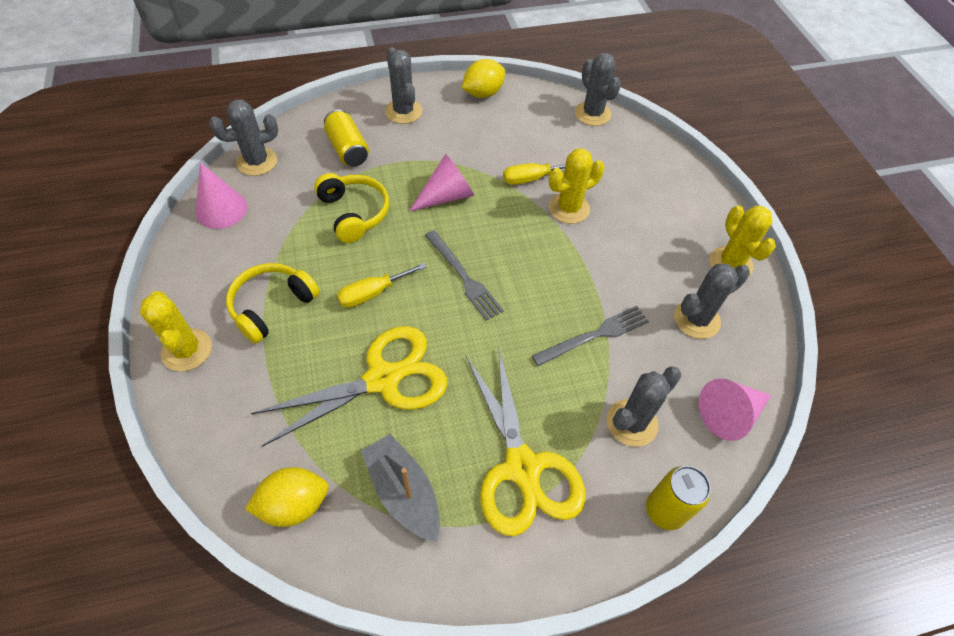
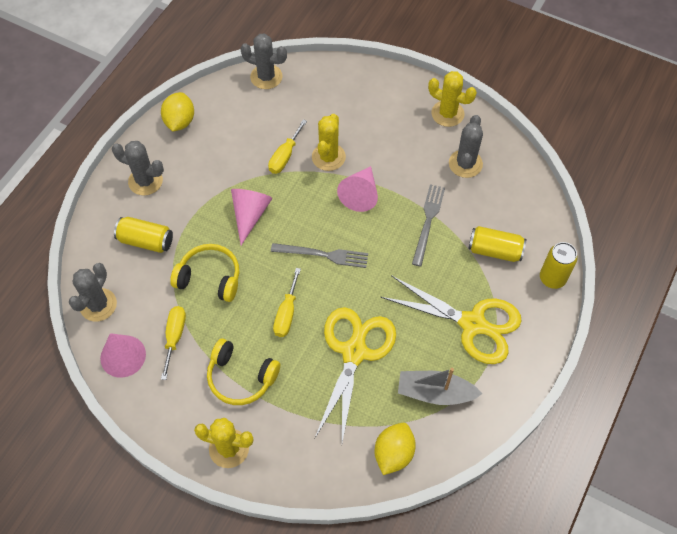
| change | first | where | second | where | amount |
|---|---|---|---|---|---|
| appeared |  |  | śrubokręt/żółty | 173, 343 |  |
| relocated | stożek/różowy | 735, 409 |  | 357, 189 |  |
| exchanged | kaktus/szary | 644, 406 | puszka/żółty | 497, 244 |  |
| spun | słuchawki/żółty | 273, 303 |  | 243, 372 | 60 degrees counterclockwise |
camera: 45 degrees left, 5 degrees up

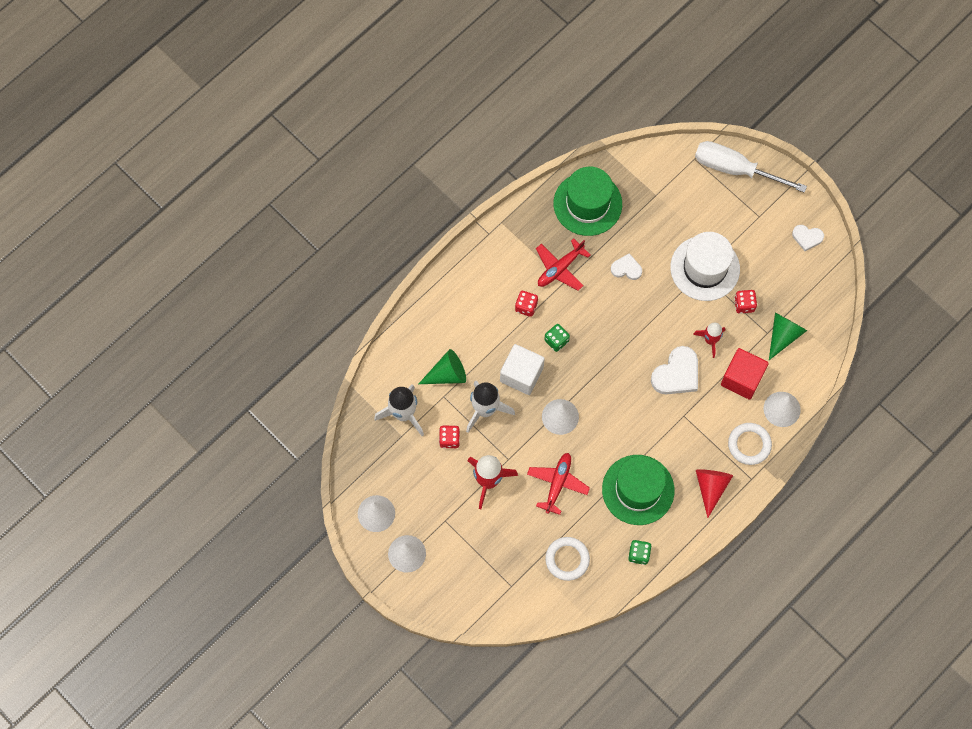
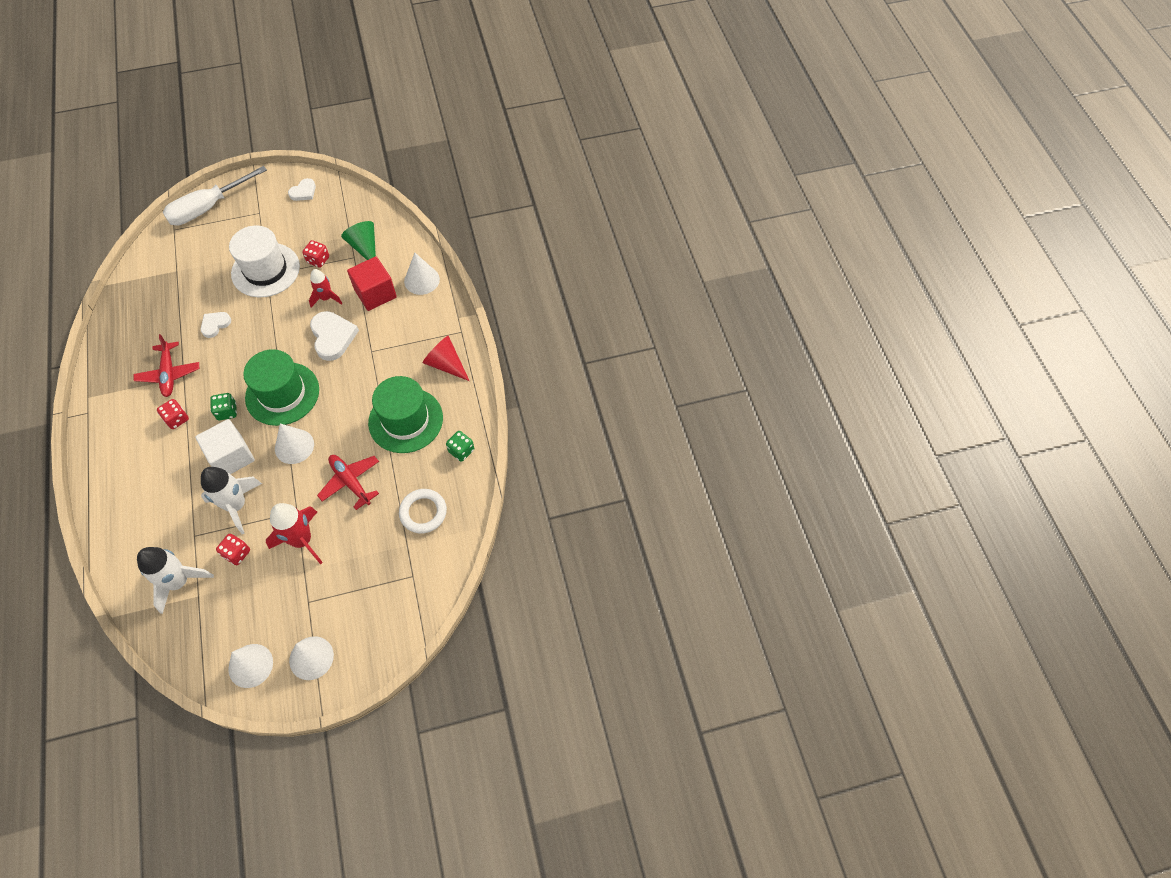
| change | first | where | second | where | amount |
|---|---|---|---|---|---|
| missing | stożek/zielony | 442, 366 |  |  |  |
| missing | pierścień/biały | 750, 444 |  |  |  |
| relocated | kapelusz/zielony | 588, 201 |  | 281, 387 |  |
camera: 60 degrees left, 10 degrees down

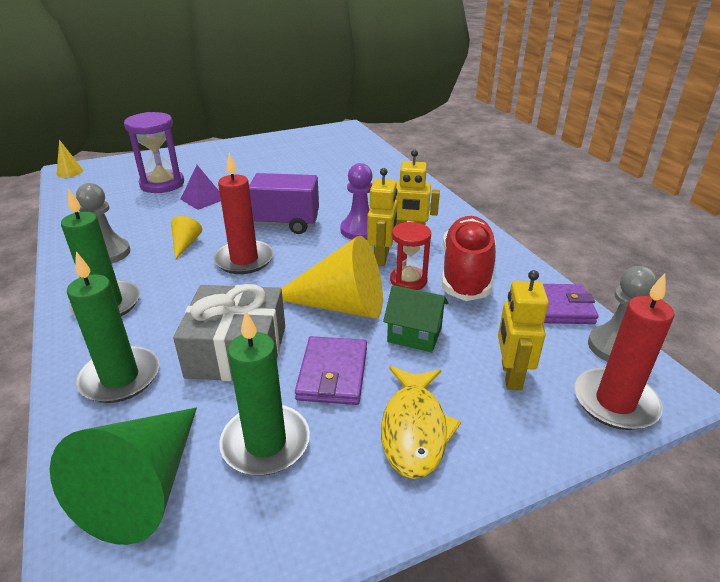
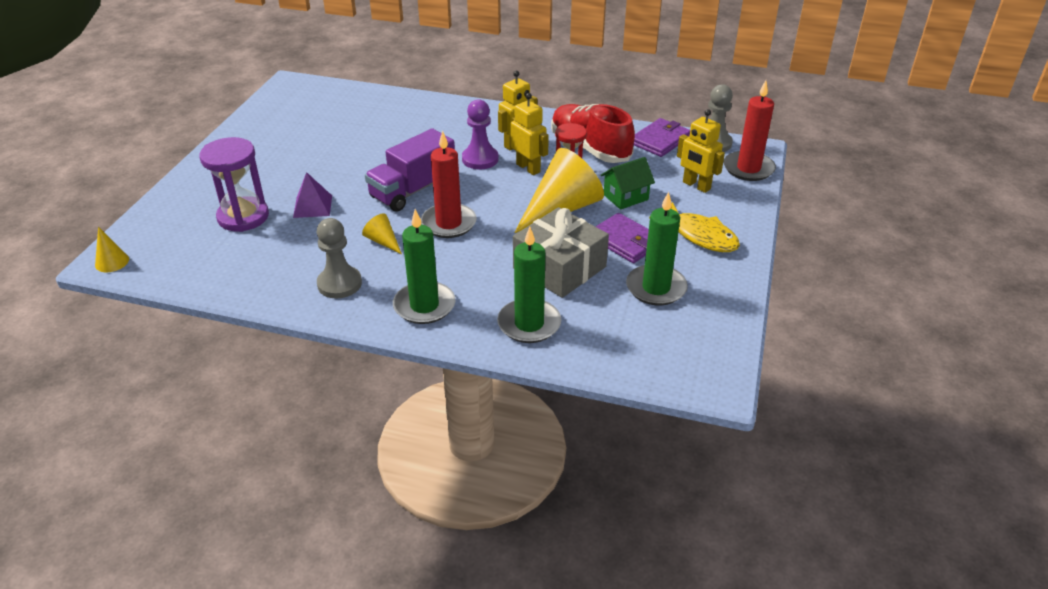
| change | first | where | second | where | amount |
|---|---|---|---|---|---|
| missing | stożek/zielony | 123, 476 |  |  |  |
camera: 50 degrees left, 5 degrees up

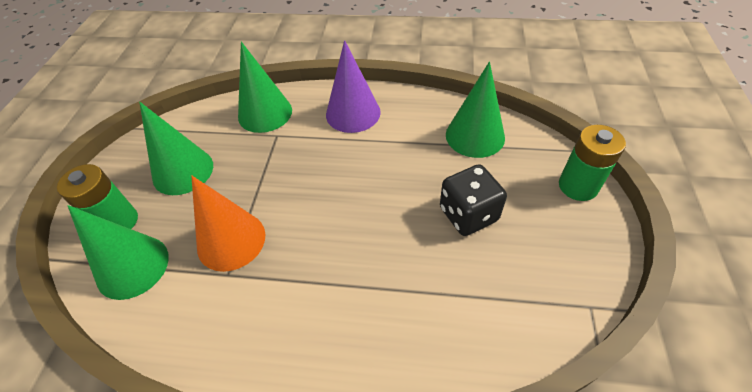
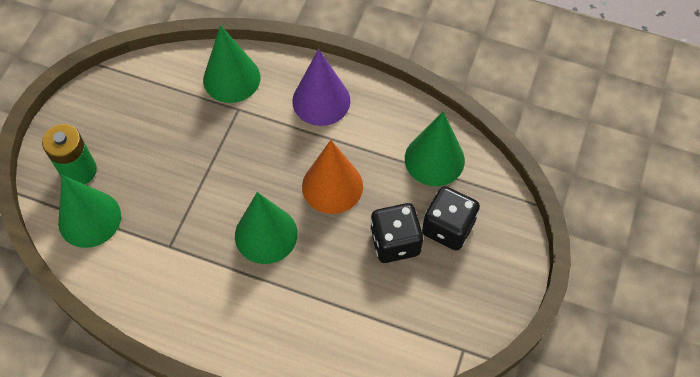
| change | first | where | second | where | amount |
|---|---|---|---|---|---|
| missing | bateria/zielony | 592, 163 |  |  |  |
| appeared |  |  | kostka do gry/czarny | 451, 218 |  |
| relocated | stożek/zielony | 176, 148 |  | 266, 228 |  |
| relocated | stożek/pomarańczowy | 228, 224 |  | 332, 177 |  |
camera: 10 degrees right, 10 degrees up

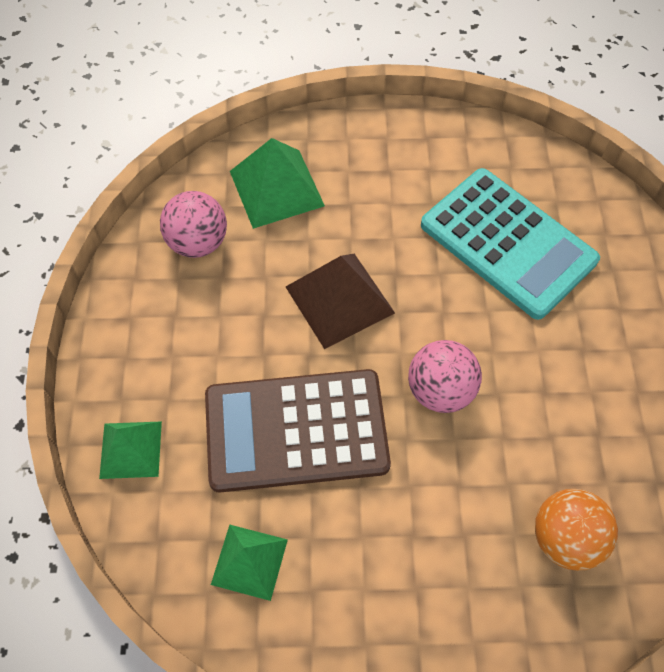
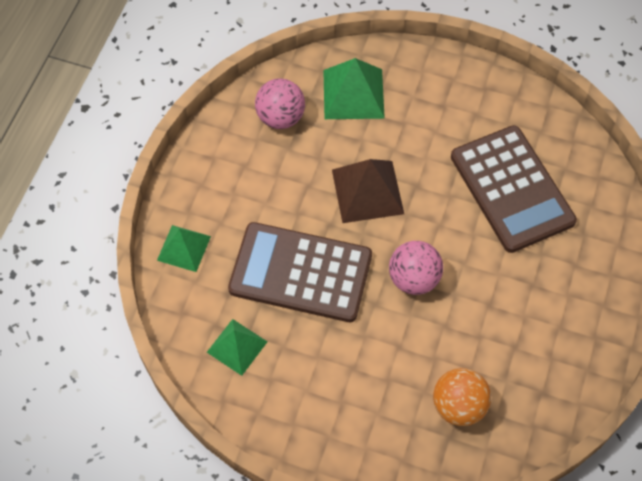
| change | first | where | second | where | amount |
|---|---|---|---|---|---|
| colour | kalkulator/turkusowy | 510, 244 | kalkulator/brązowy | 514, 189 |  |
camera: 20 degrees right, 0 degrees up

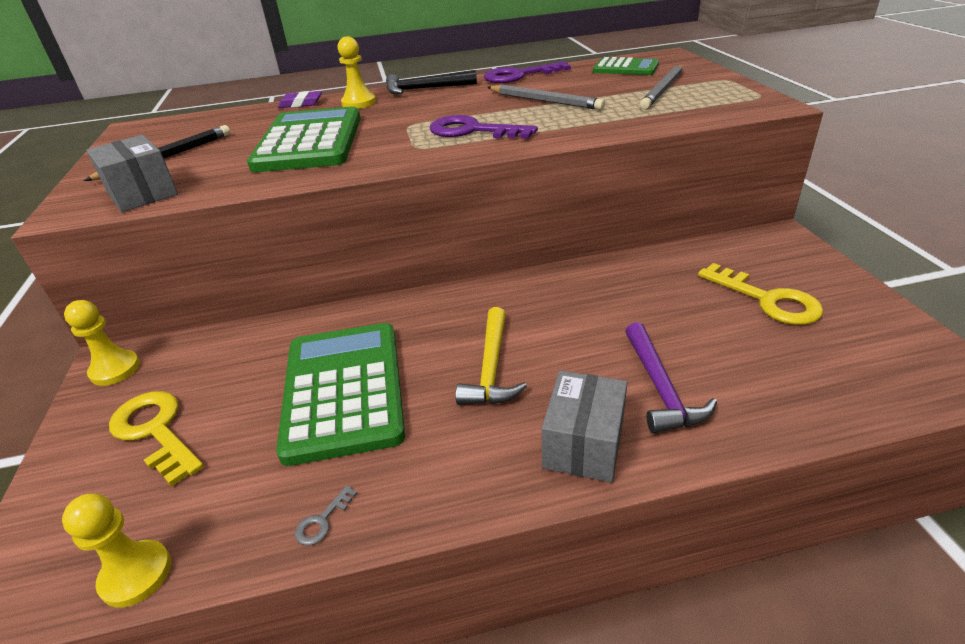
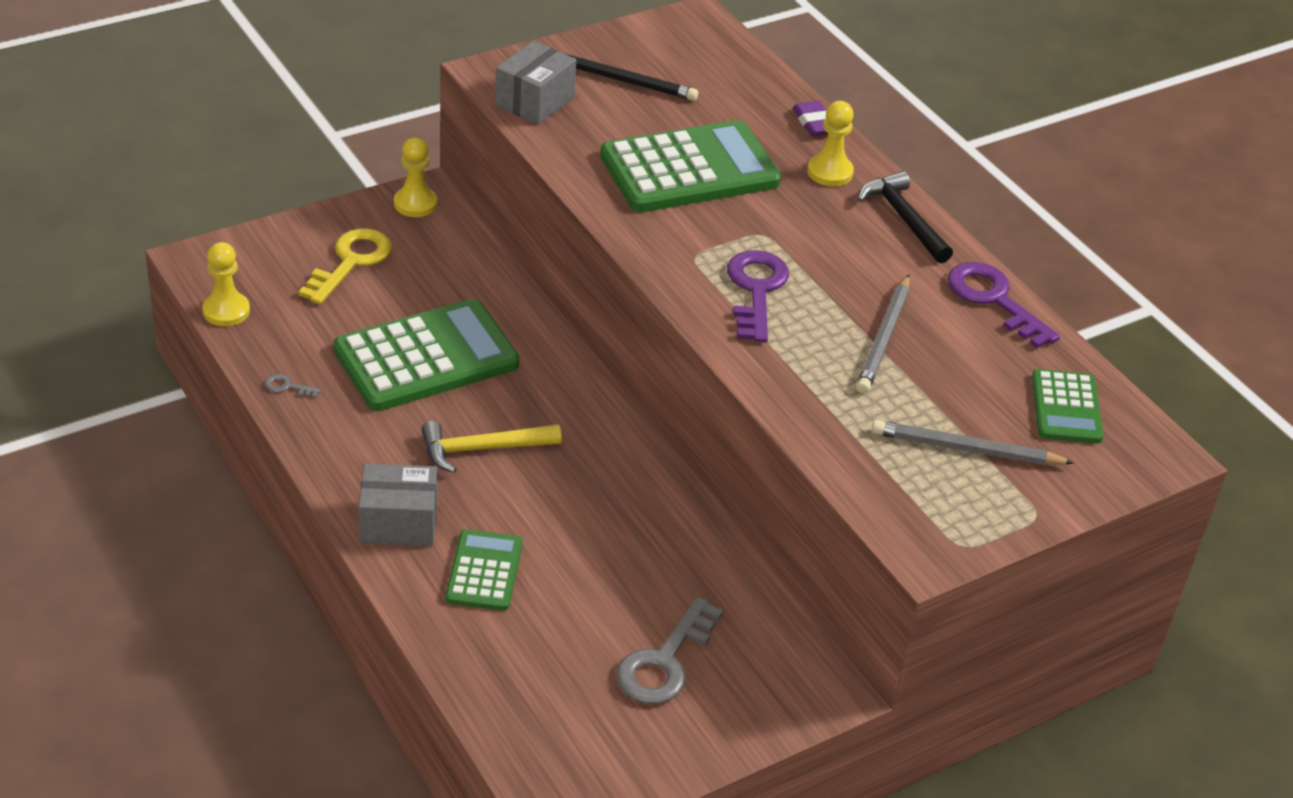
| change | first | where | second | where | amount |
|---|---|---|---|---|---|
| exchanged | młotek/fioletowy | 671, 377 | kalkulator/zielony | 484, 570 |  |
| colour | klucz/żółty | 760, 294 | klucz/szary | 669, 650 |  |
camera: 65 degrees right, 5 degrees up

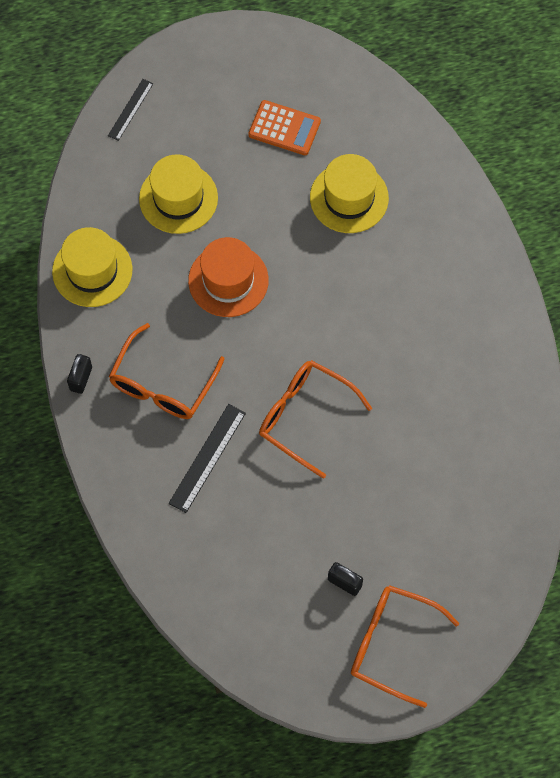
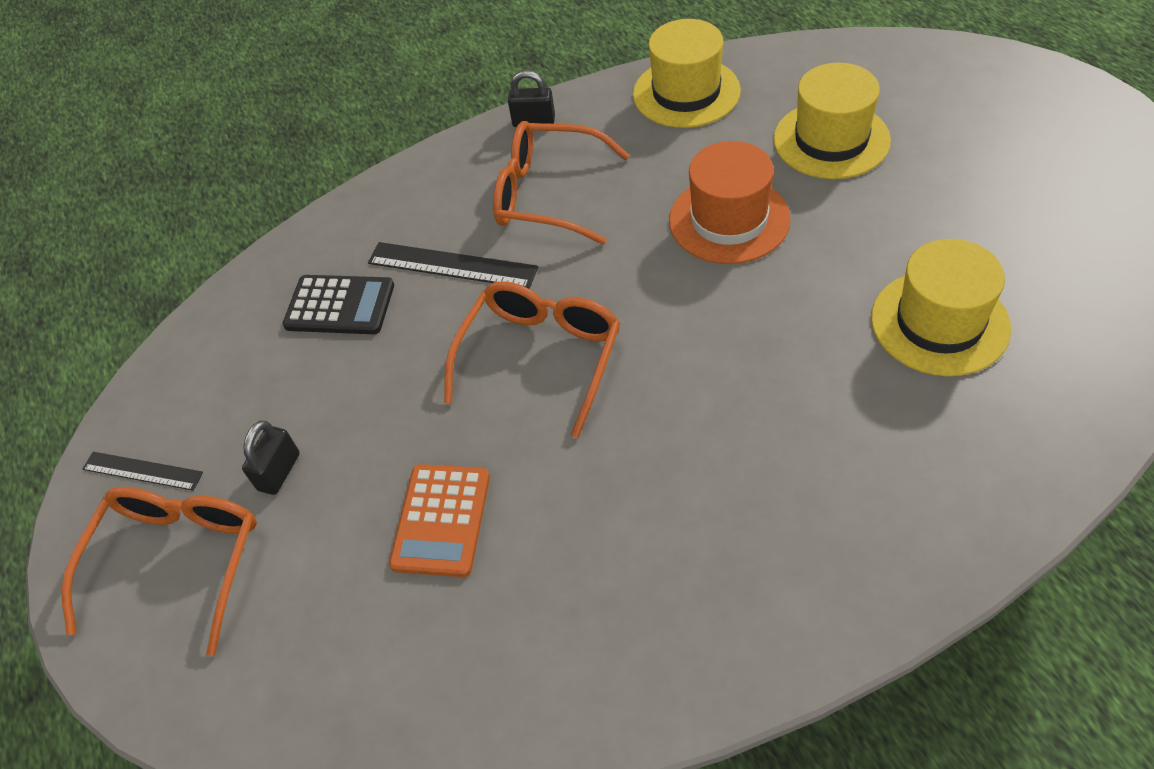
| change | first | where | second | where | amount |
|---|---|---|---|---|---|
| appeared |  |  | kalkulator/czarny | 338, 304 |  |
| relocated | linijka/czarny | 130, 110 |  | 142, 471 |  |
| relocated | kalkulator/pomarańczowy | 284, 127 |  | 439, 520 |  |
camera: 85 degrees right, 15 degrees down

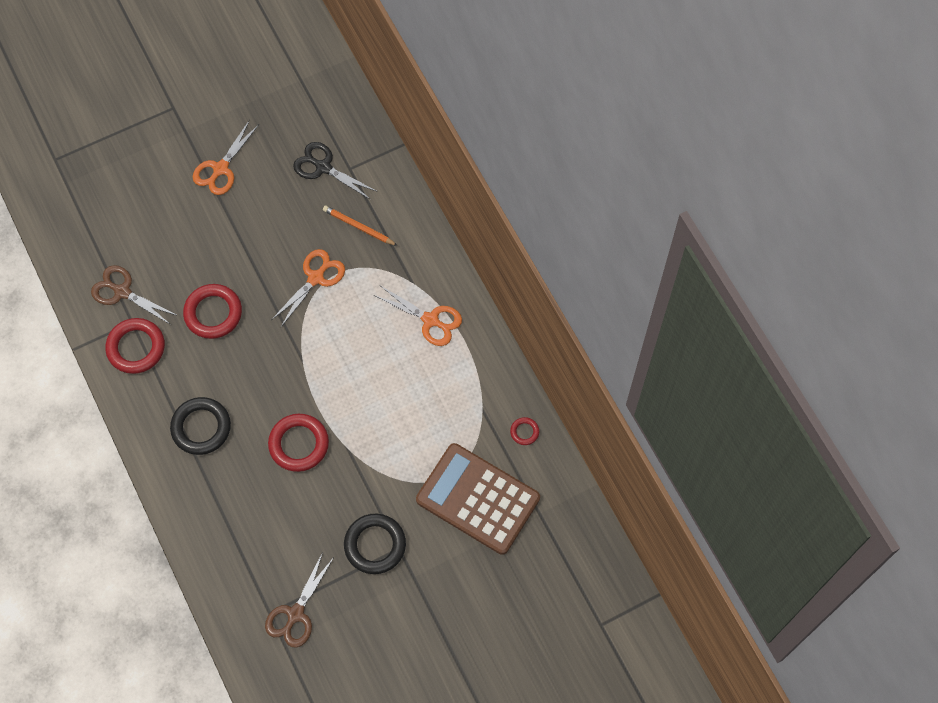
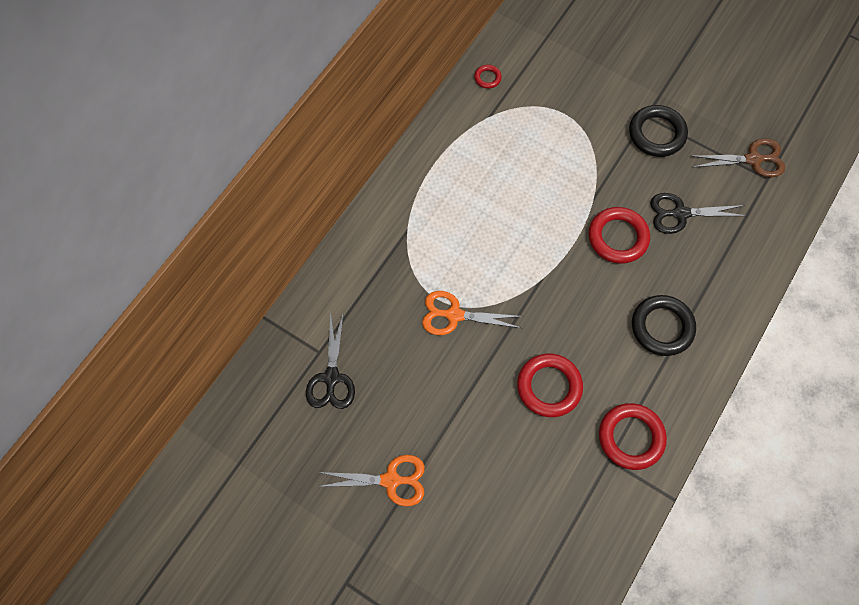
| change | first | where | second | where | amount |
|---|---|---|---|---|---|
| missing | nożyczki/brązowy | 134, 295 |  |  |  |
| missing | ołówek/pomarańczowy | 360, 226 |  |  |  |
| missing | nożyczki/pomarańczowy | 418, 316 |  |  |  |
| missing | kalkulator/brązowy | 478, 499 |  |  |  |
| appeared |  |  | nożyczki/czarny | 698, 213 |  |
camera: 120 degrees left, 0 degrees up

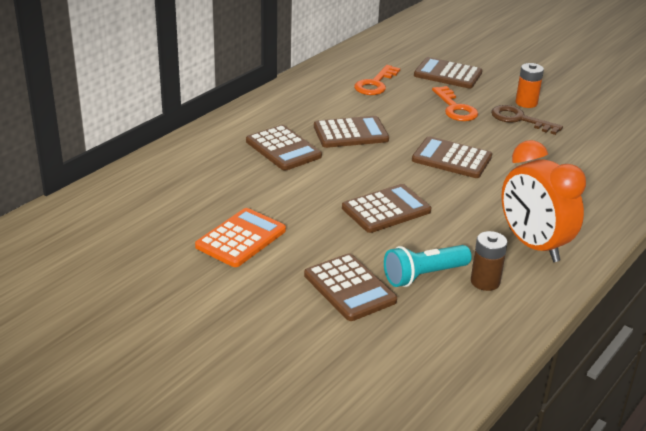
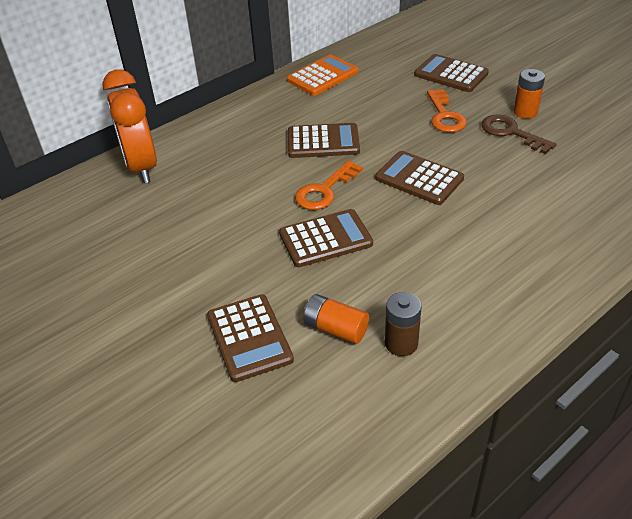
| change | first | where | second | where | amount |
|---|---|---|---|---|---|
| missing | kalkulator/brązowy | 284, 148 |  |  |  |
| relocated | kalkulator/pomarańczowy | 240, 237 |  | 322, 75 |  |
| relocated | klucz/pomarańczowy | 377, 80 |  | 329, 185 |  |
| relocated | budzik/pomarańczowy | 544, 201 |  | 129, 126 |  |
| exchanged | latarka/turkusowy | 428, 266 | bateria/pomarańczowy | 336, 319 |  |
camera: 15 degrees right, 10 degrees up

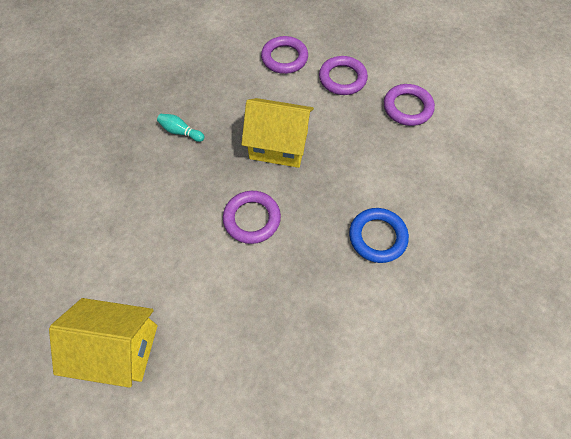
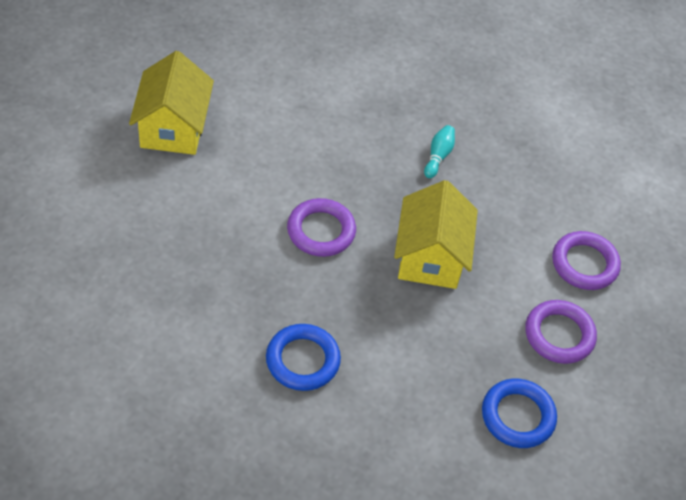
| change | first | where | second | where | amount |
|---|---|---|---|---|---|
| colour | pierścień/fioletowy | 409, 105 | pierścień/niebieski | 519, 413 |  |
camera: 80 degrees right, 10 degrees down

